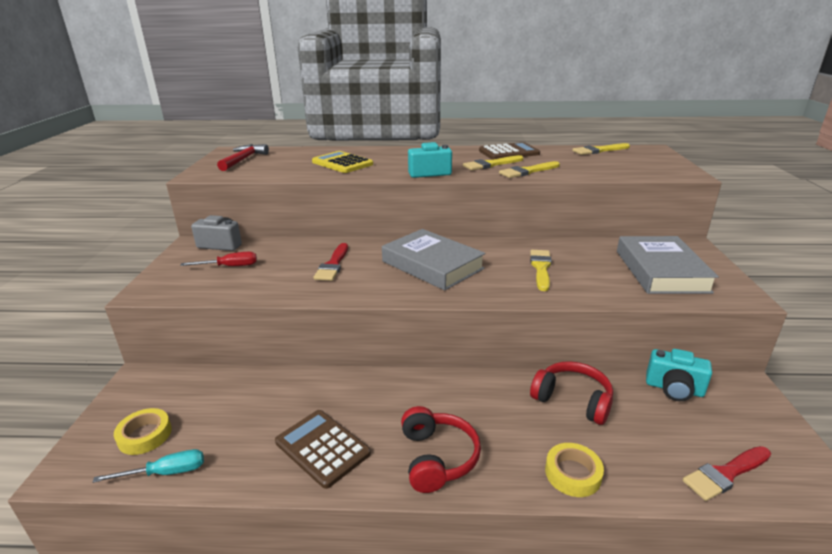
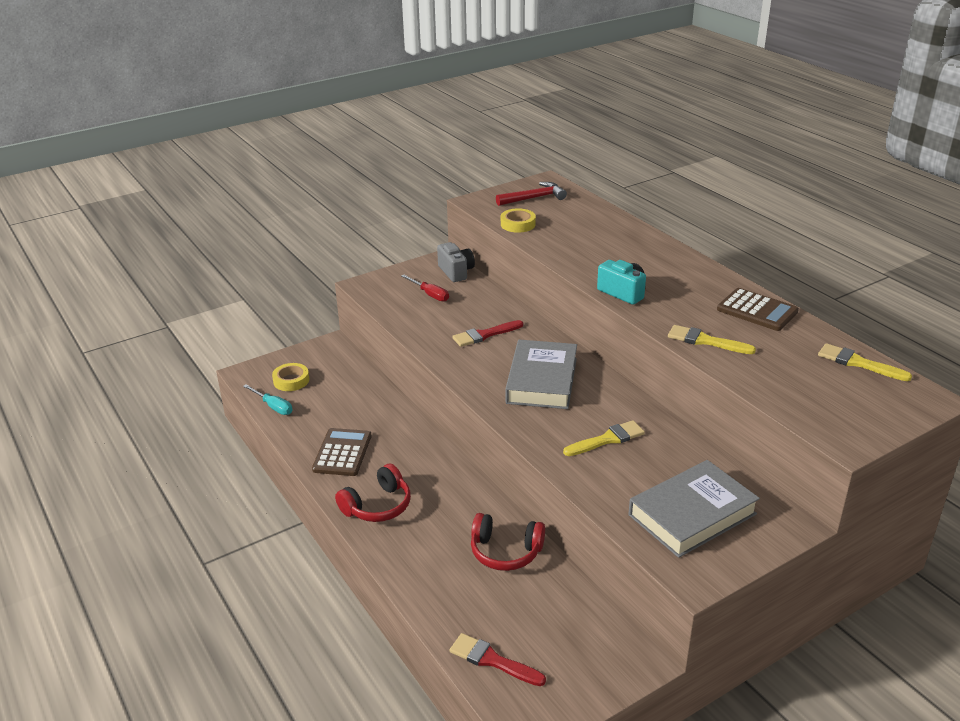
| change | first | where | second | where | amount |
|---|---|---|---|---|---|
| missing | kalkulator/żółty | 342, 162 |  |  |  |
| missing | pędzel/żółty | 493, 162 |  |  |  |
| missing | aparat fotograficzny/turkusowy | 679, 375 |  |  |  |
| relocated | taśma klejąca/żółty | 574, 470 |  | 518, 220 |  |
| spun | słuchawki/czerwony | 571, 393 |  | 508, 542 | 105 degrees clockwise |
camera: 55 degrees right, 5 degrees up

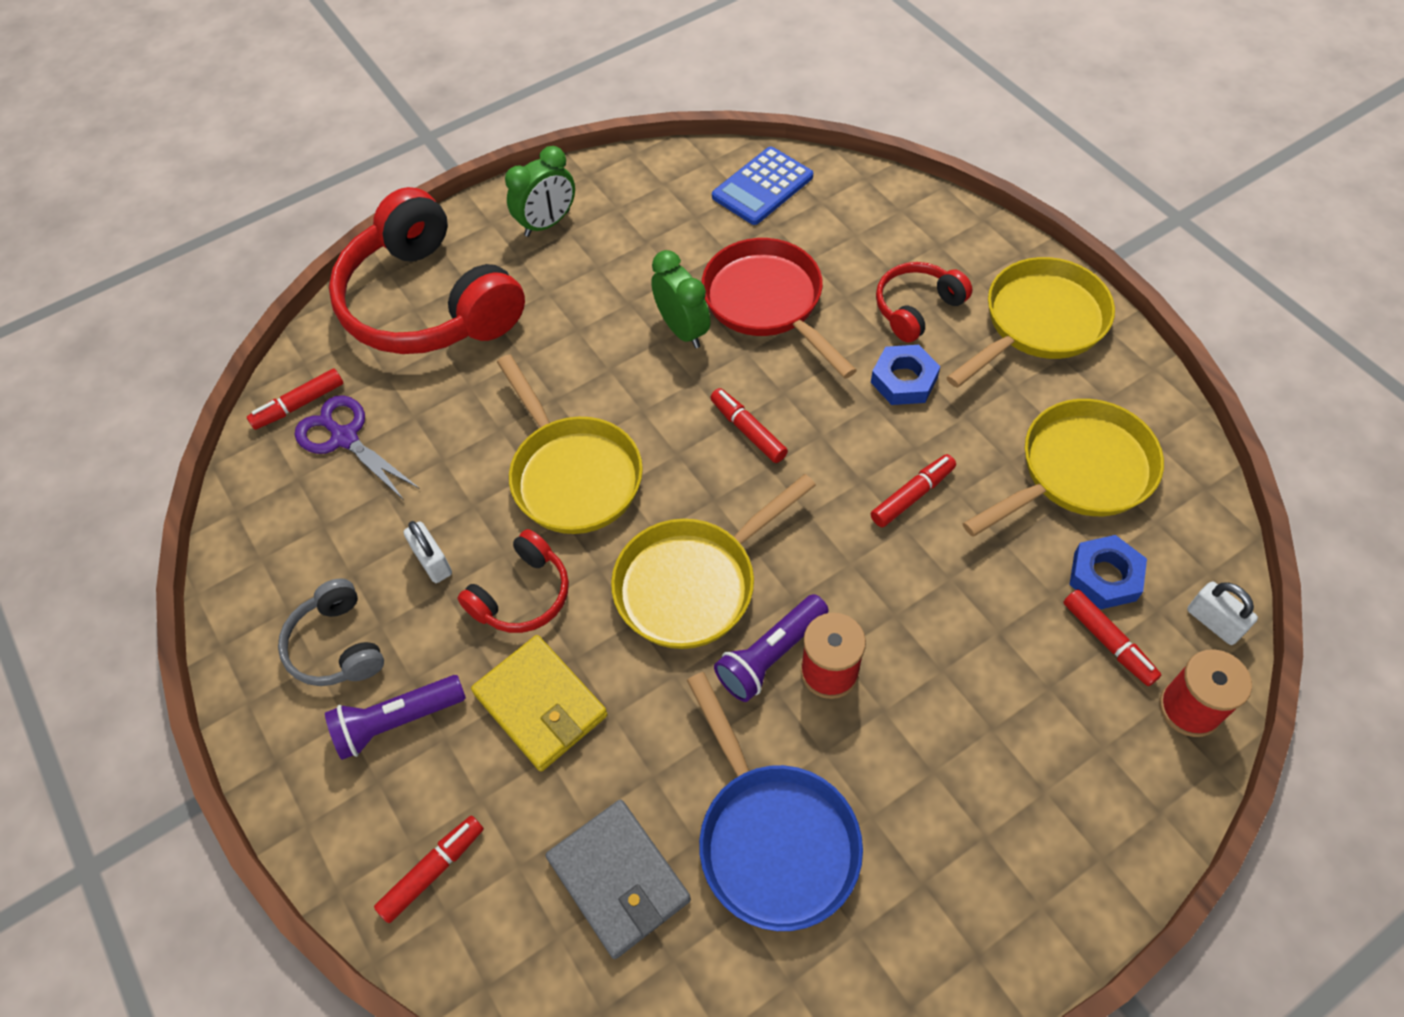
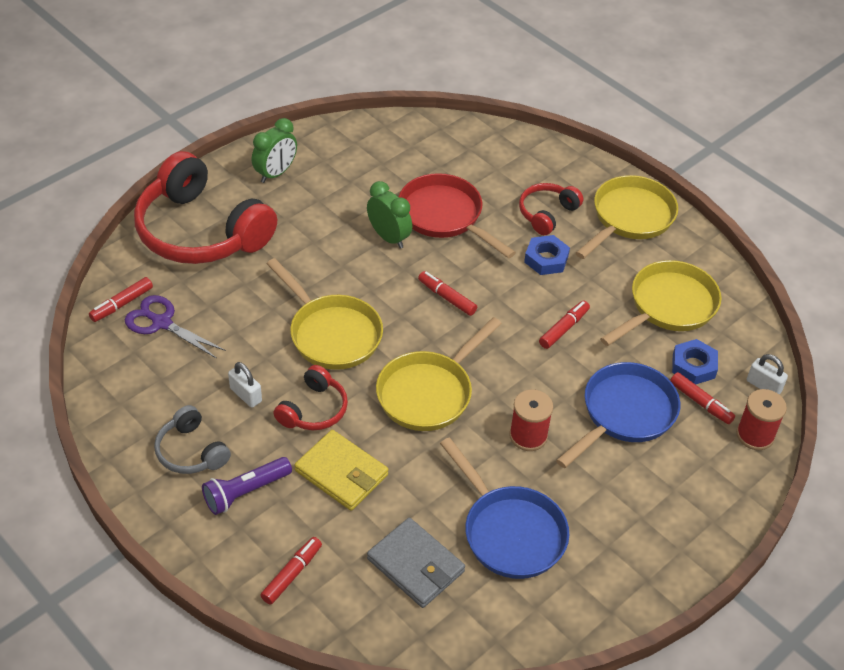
| change | first | where | second | where | amount |
|---|---|---|---|---|---|
| missing | kalkulator/niebieski | 762, 185 |  |  |  |
| missing | latarka/fioletowy | 771, 648 |  |  |  |
| appeared |  |  | patelnia/niebieski | 618, 415 |  |
camera: 15 degrees left, 10 degrees down

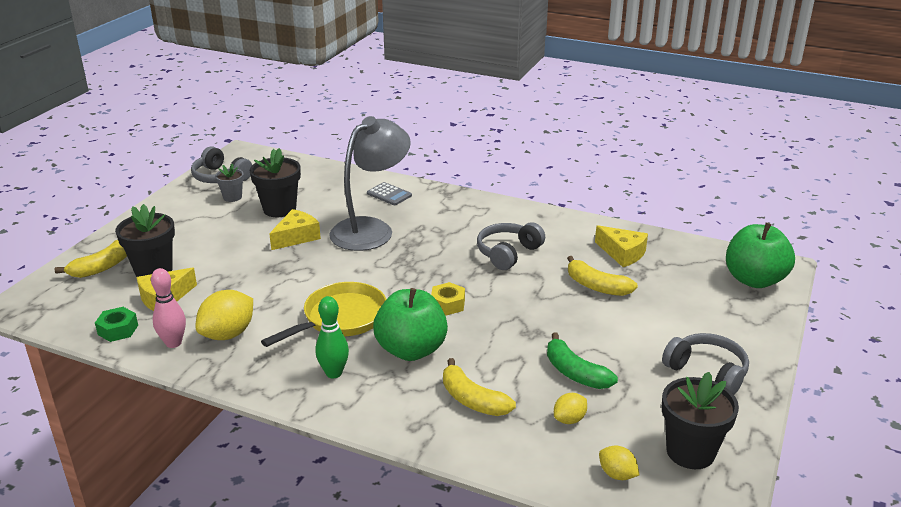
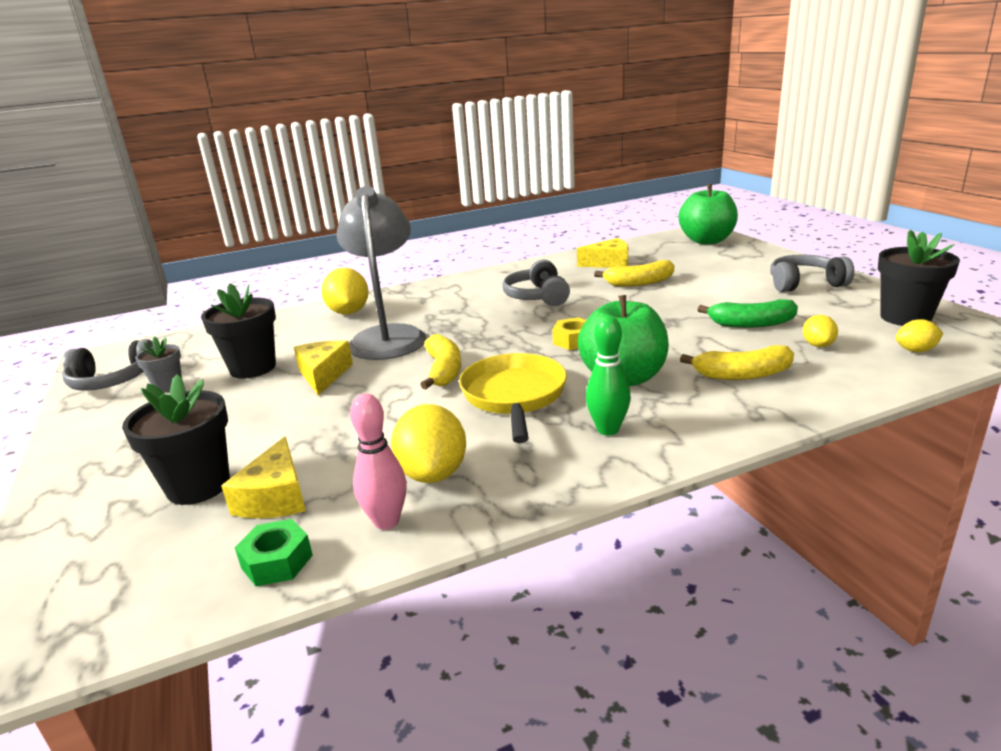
| change | first | where | second | where | amount |
|---|---|---|---|---|---|
| relocated | banan/żółty | 91, 259 |  | 440, 362 |  |
| exchanged | kalkulator/szary | 389, 193 | cytryna/żółty | 345, 291 |  |
camera: 45 degrees left, 5 degrees down

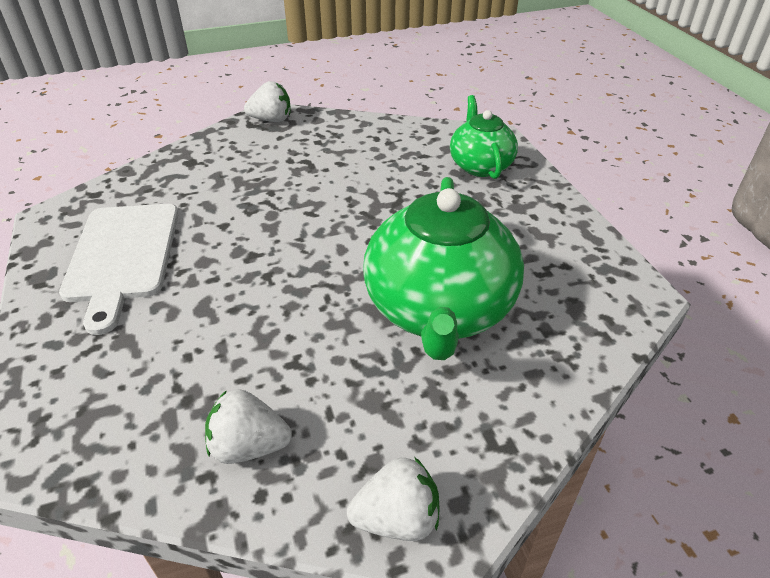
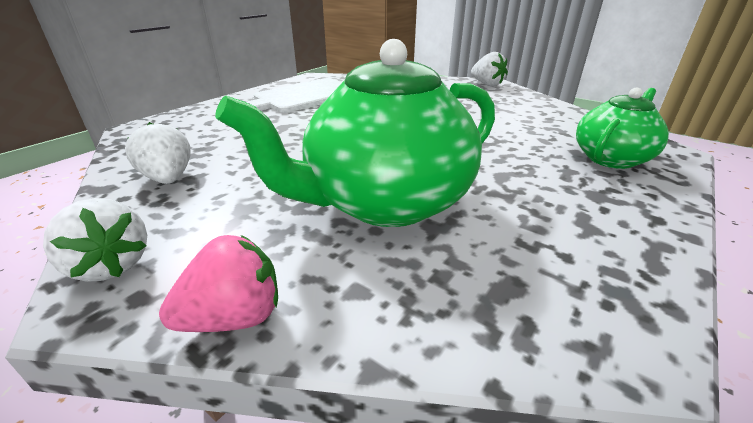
| change | first | where | second | where | amount |
|---|---|---|---|---|---|
| appeared |  |  | truskawka/różowy | 218, 283 |  |
camera: 55 degrees right, 10 degrees down

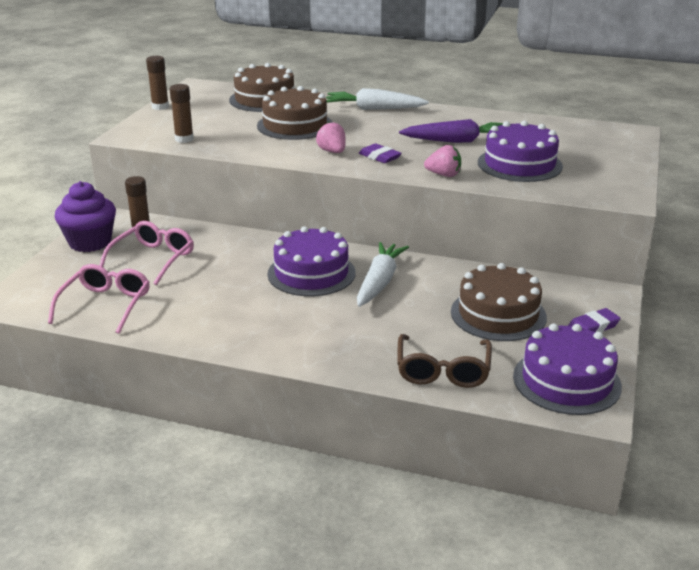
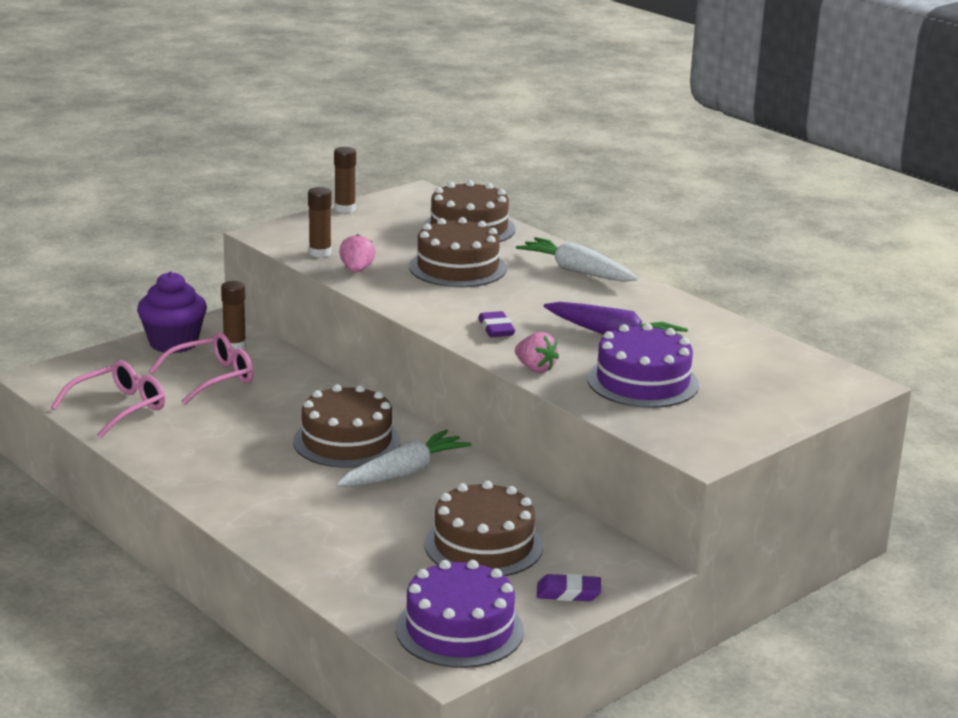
| change | first | where | second | where | amount |
|---|---|---|---|---|---|
| missing | okulary/brązowy | 445, 361 |  |  |  |
| relocated | truskawka/różowy | 331, 137 |  | 357, 253 |  |
| colour | tort/fioletowy | 311, 261 | tort/brązowy | 347, 426 |  |
camera: 30 degrees right, 5 degrees down

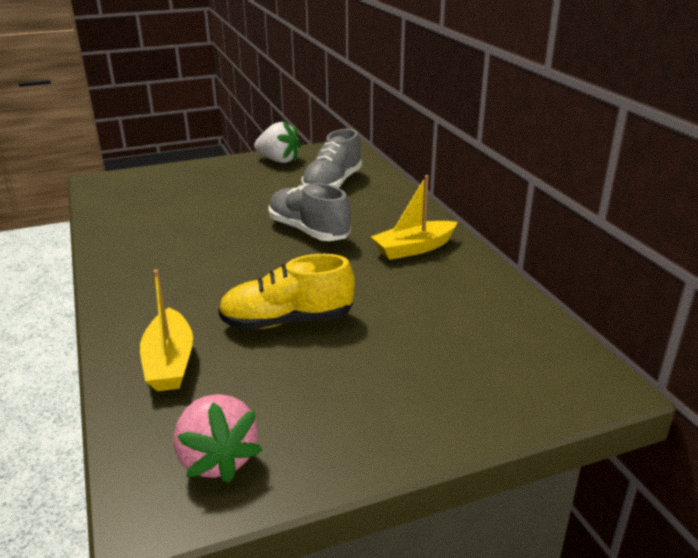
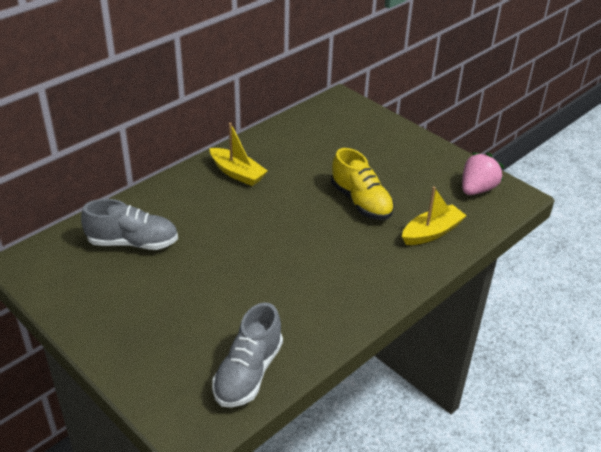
| change | first | where | second | where | amount |
|---|---|---|---|---|---|
| missing | truskawka/biały | 277, 142 |  |  |  |
| relocated | but/szary | 309, 212 |  | 247, 354 |  |
camera: 115 degrees left, 10 degrees up

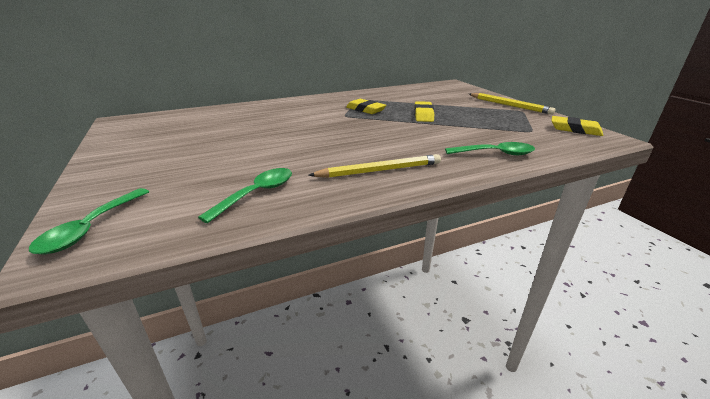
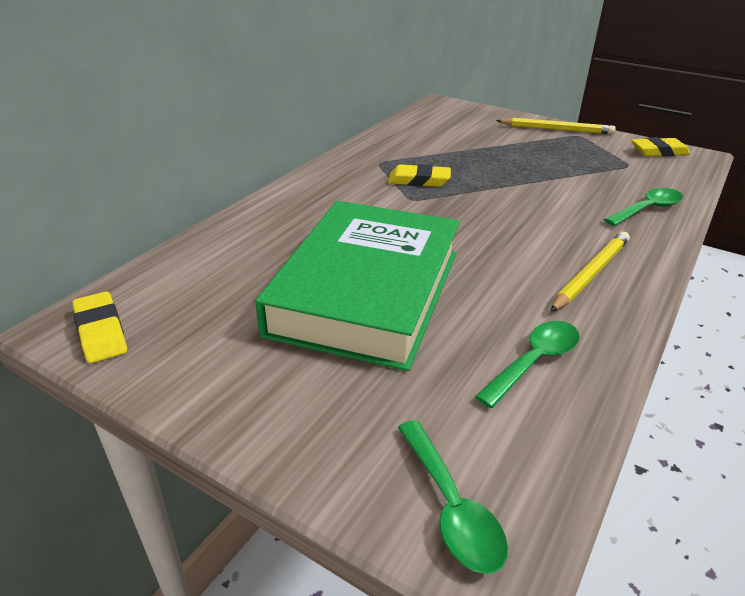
| change | first | where | second | where | amount |
|---|---|---|---|---|---|
| appeared |  |  | książka/zielony | 357, 286 |  |
| relocated | gumka do mazania/żółty | 424, 111 |  | 99, 327 |  |
| spun | łyżka/zielony | 245, 195 |  | 527, 364 | 45 degrees clockwise |
camera: 35 degrees left, 5 degrees up

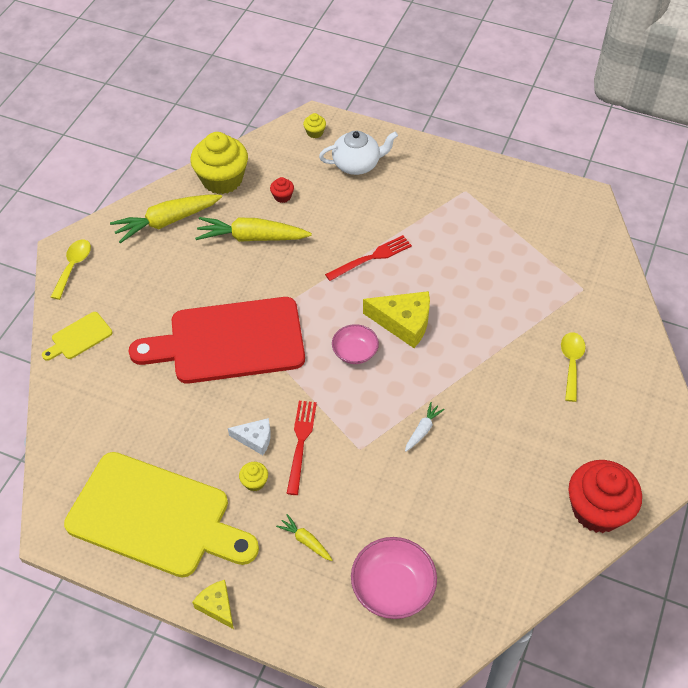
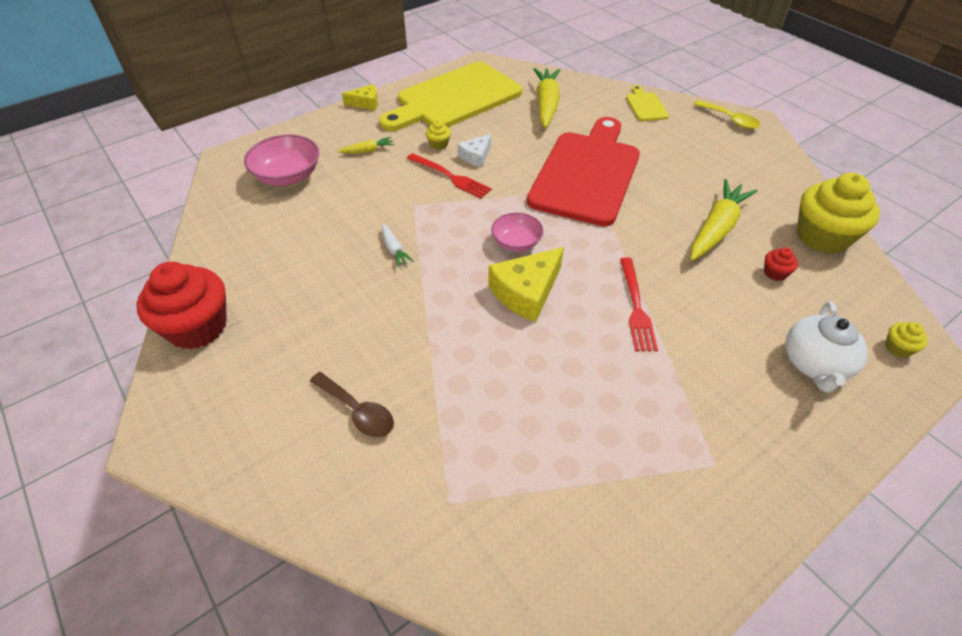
| change | first | where | second | where | amount |
|---|---|---|---|---|---|
| relocated | marchewka/żółty | 166, 218 |  | 546, 98 |  |
| colour | łyżka/żółty | 573, 367 | łyżka/brązowy | 352, 404 |  |
camera: 120 degrees right, 5 degrees down

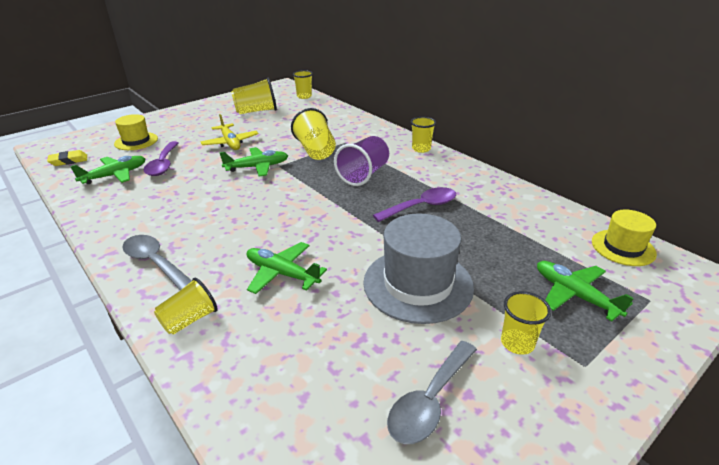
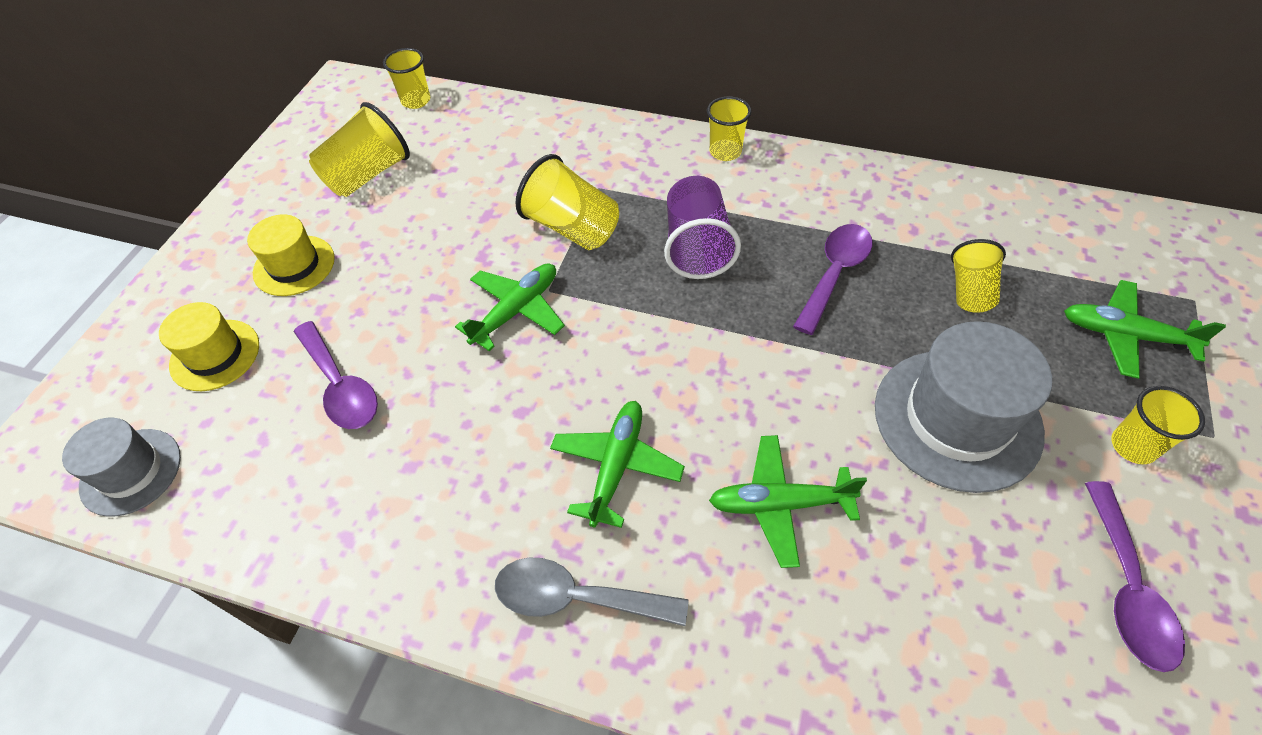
| change | first | where | second | where | amount |
|---|---|---|---|---|---|
| missing | samolot/żółty | 230, 132 |  |  |  |
| relocated | samolot/zielony | 107, 170 |  | 617, 464 |  |
| relocated | szklanka/żółty | 186, 306 |  | 978, 276 |  |
| relocated | kapelusz/żółty | 624, 238 |  | 291, 255 |  |
| exchanged | gumka do mazania/żółty | 67, 158 | kapelusz/szary | 121, 467 |  |
| colour | łyżka/szary | 432, 392 | łyżka/fioletowy | 1135, 576 |  |
camera: 30 degrees left, 20 degrees up

